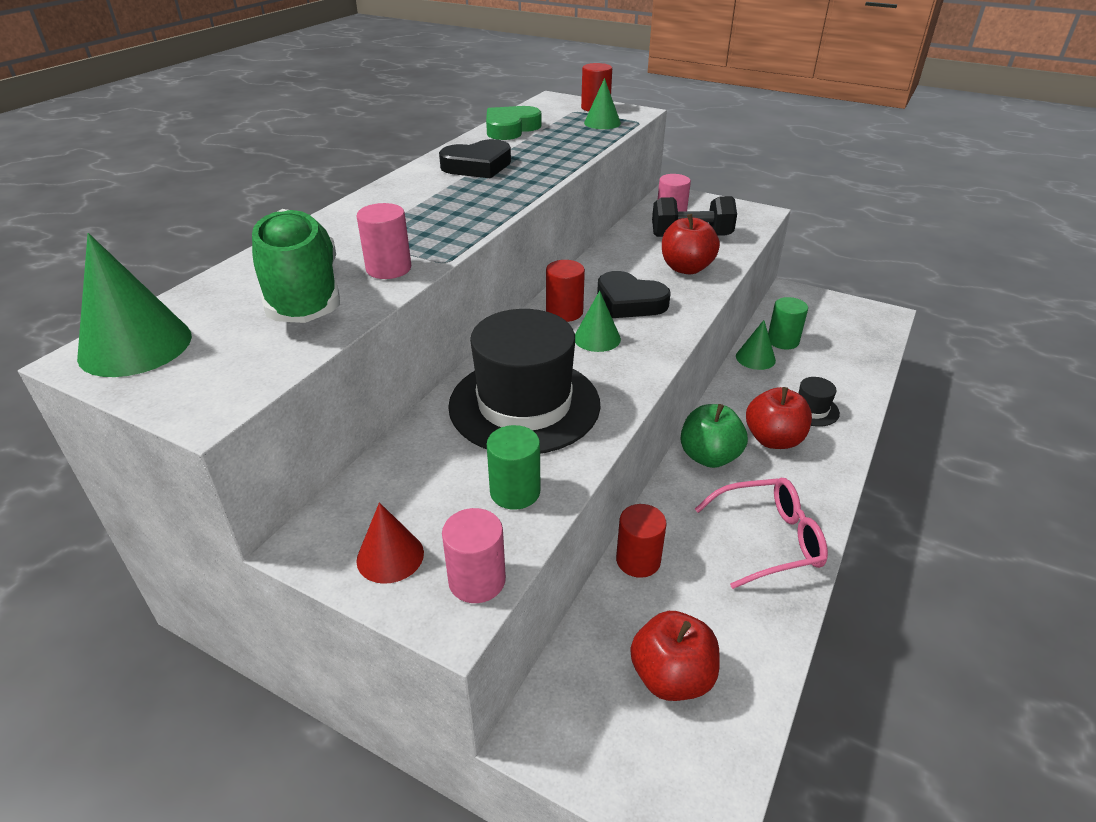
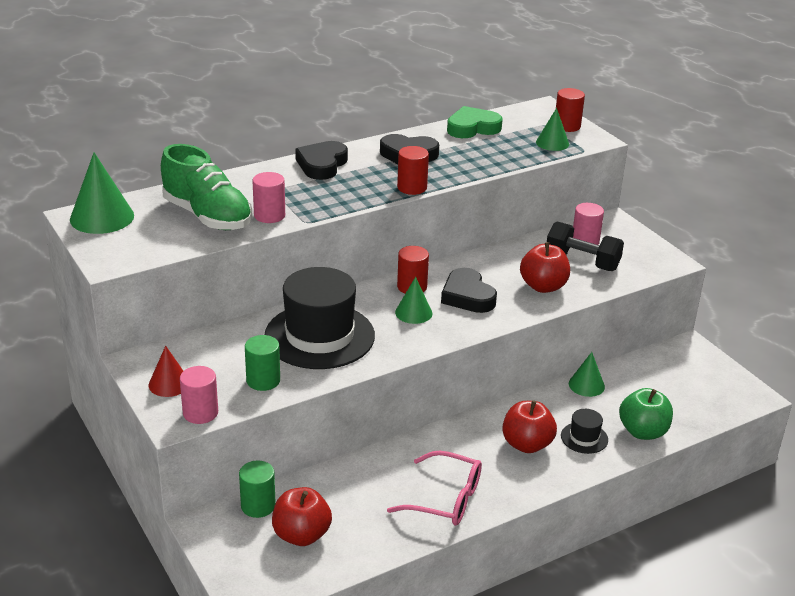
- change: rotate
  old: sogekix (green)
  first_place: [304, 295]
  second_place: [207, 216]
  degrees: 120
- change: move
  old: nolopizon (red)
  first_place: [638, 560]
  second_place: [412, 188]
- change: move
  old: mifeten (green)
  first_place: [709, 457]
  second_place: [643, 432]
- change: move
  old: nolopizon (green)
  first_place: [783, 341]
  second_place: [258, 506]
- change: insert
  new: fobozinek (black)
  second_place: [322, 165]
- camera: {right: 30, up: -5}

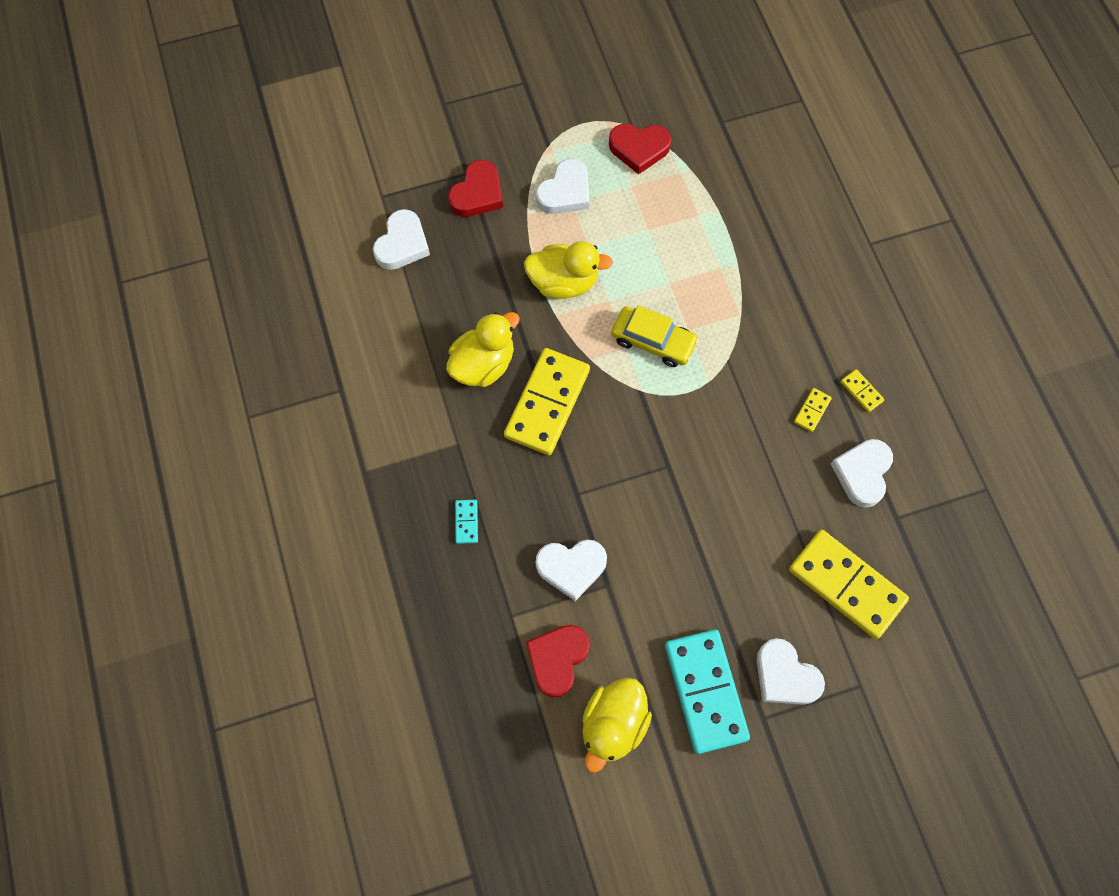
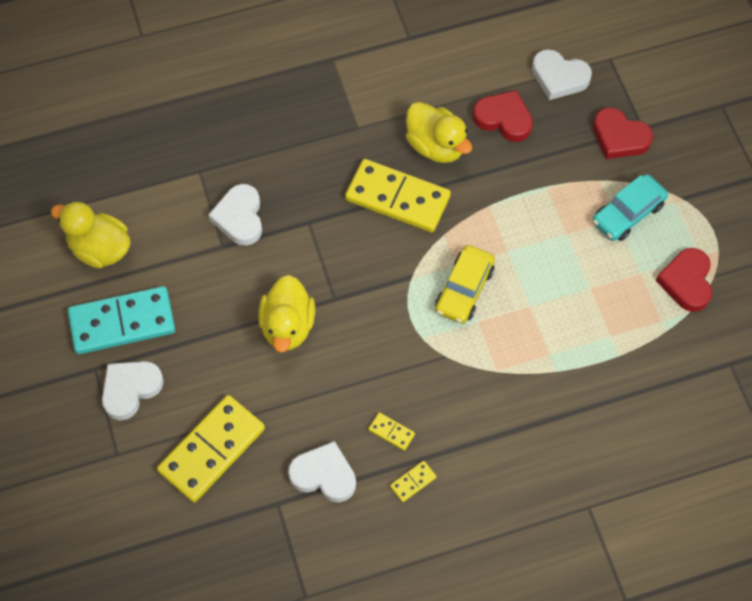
- change: delete
  old: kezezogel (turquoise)
  first_place: [466, 522]
- change: move
  old: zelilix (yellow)
  first_place: [563, 282]
  second_place: [287, 326]
- change: move
  old: fobozinek (red)
  first_place: [557, 659]
  second_place: [503, 119]
- change: replace
  old: fobozinek (white)
  new: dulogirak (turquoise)
  first_place: [565, 192]
  second_place: [628, 213]
- camera: {right: 90, up: -5}

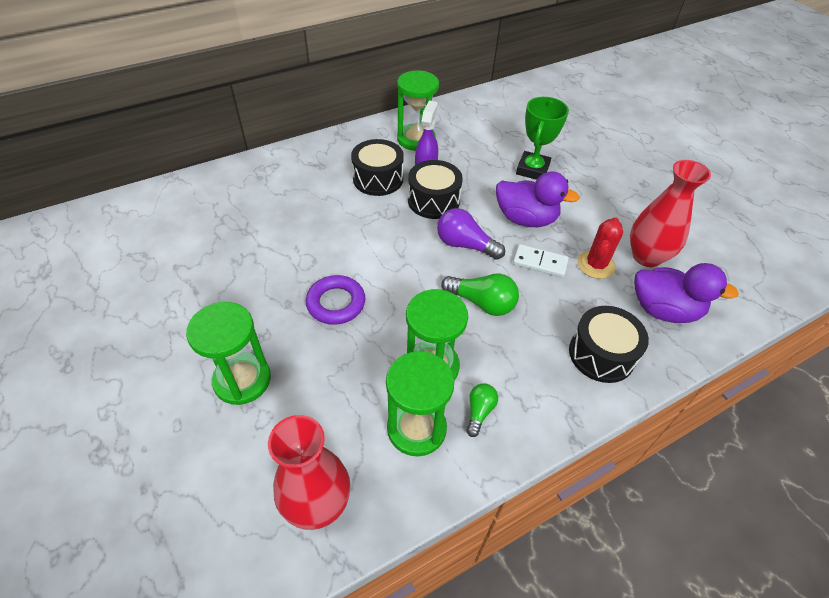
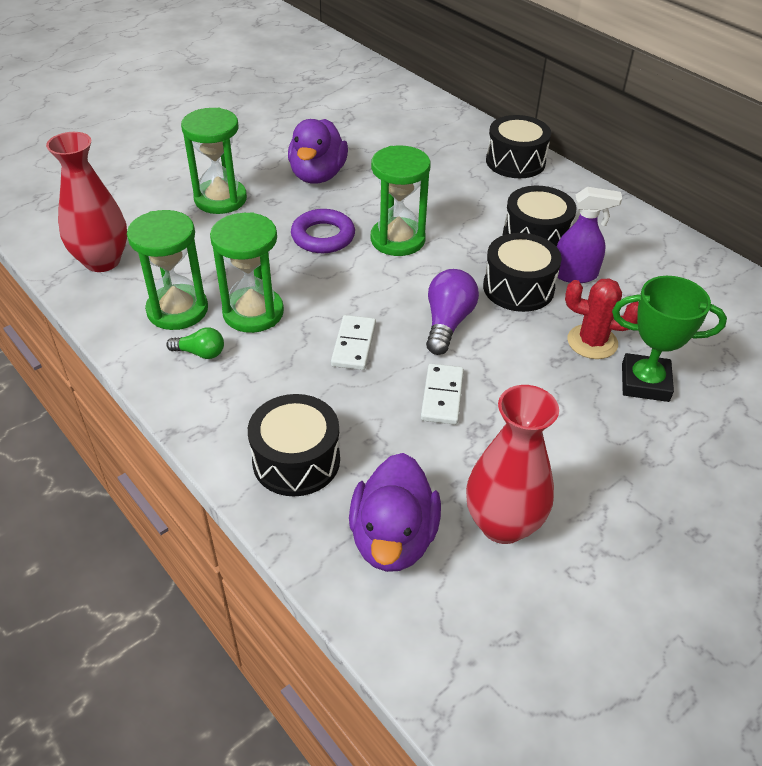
- change: move
  old: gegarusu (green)
  first_place: [416, 139]
  second_place: [397, 239]
- change: replace
  old: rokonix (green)
  new: kezezogel (white)
  first_place: [482, 303]
  second_place: [353, 345]
- change: move
  old: zelilix (purple)
  first_place: [526, 219]
  second_place: [318, 175]
- change: move
  old: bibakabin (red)
  first_place: [596, 265]
  second_place: [592, 342]
- change: insert
  new: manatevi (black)
  second_place: [515, 161]
- camera: {right: 80, up: -5}

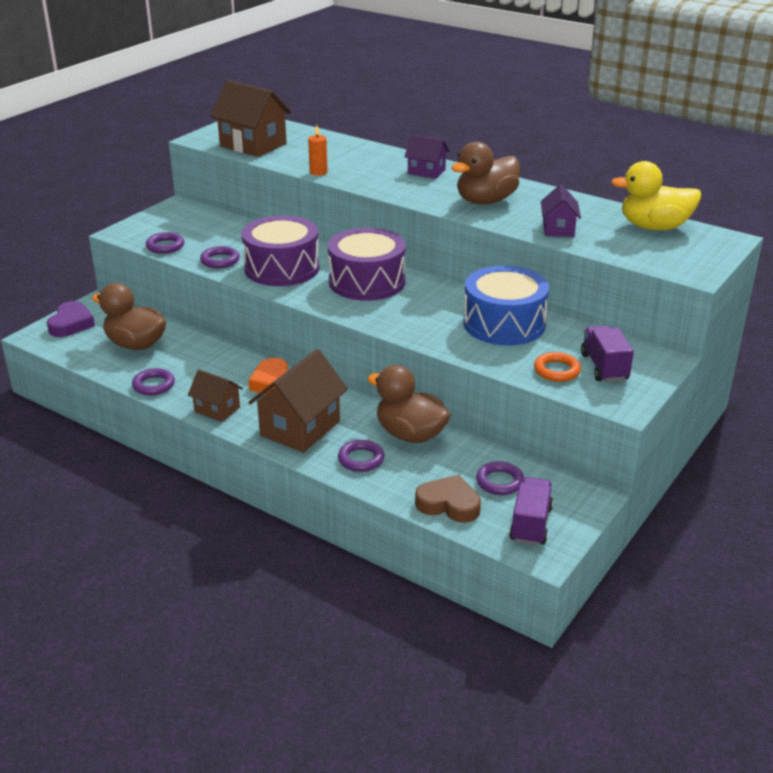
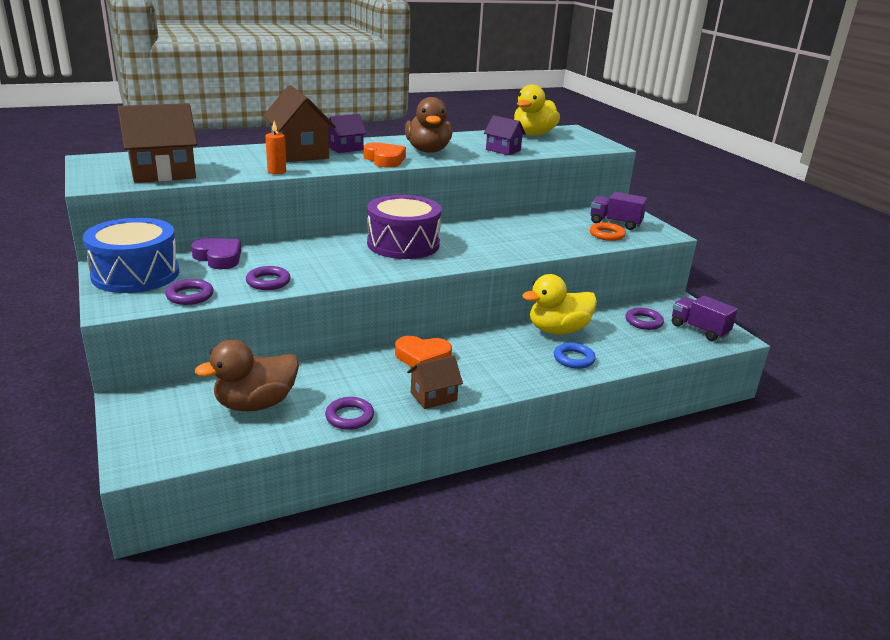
- change: move
  old: fobozinek (purple)
  first_place: [71, 324]
  second_place: [219, 258]
- change: delete
  old: manatevi (purple)
  first_place: [282, 268]
- change: move
  old: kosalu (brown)
  first_place: [300, 428]
  second_place: [300, 153]
- change: recolor
  old: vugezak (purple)
  new: vugezak (blue)
  first_place: [361, 459]
  second_place: [573, 359]
- change: recolor
  old: zelilix (brown)
  new: zelilix (yellow)
  first_place: [410, 434]
  second_place: [558, 330]
- change: delete
  old: fobozinek (brown)
  first_place: [449, 504]
- change: move
  old: manatevi (blue)
  first_place: [504, 324]
  second_place: [135, 274]
- change: insert
  new: fobozinek (orange)
  second_place: [385, 160]
- camera: {right: -60, up: -5}

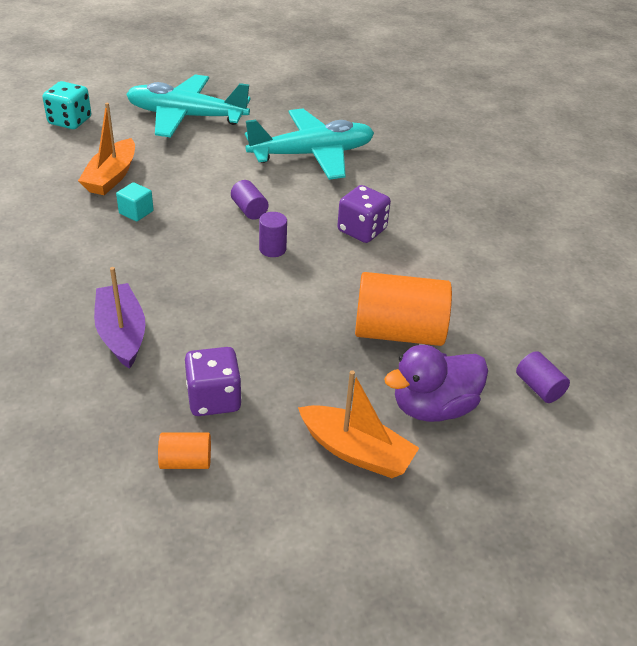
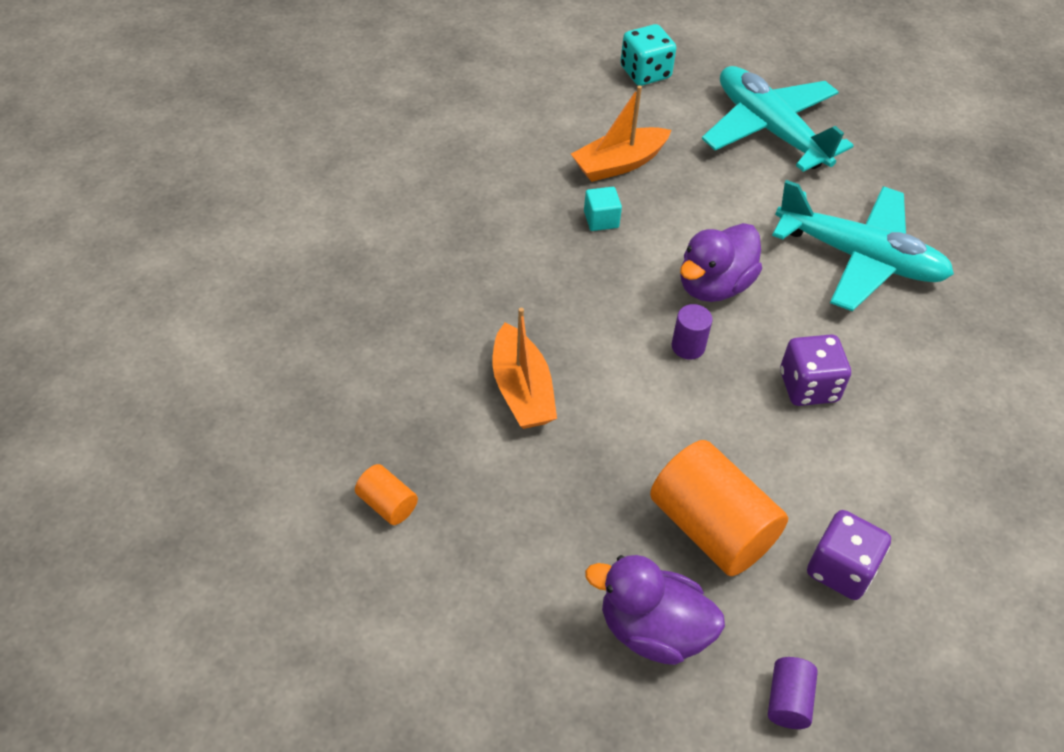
- change: delete
  old: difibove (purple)
  first_place: [121, 334]
- change: move
  old: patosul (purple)
  first_place: [214, 399]
  second_place: [840, 569]
- change: replace
  old: nolopizon (purple)
  new: zelilix (purple)
  first_place: [249, 210]
  second_place: [714, 285]
- change: move
  old: difibove (orange)
  first_place: [356, 451]
  second_place: [522, 390]
- camera: {right: 45, up: 10}

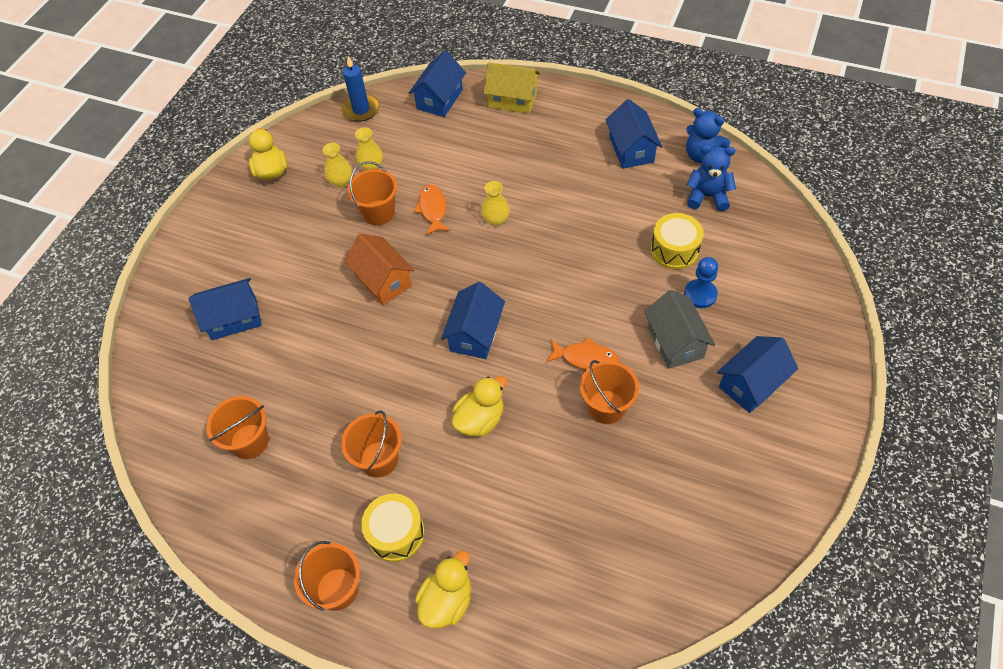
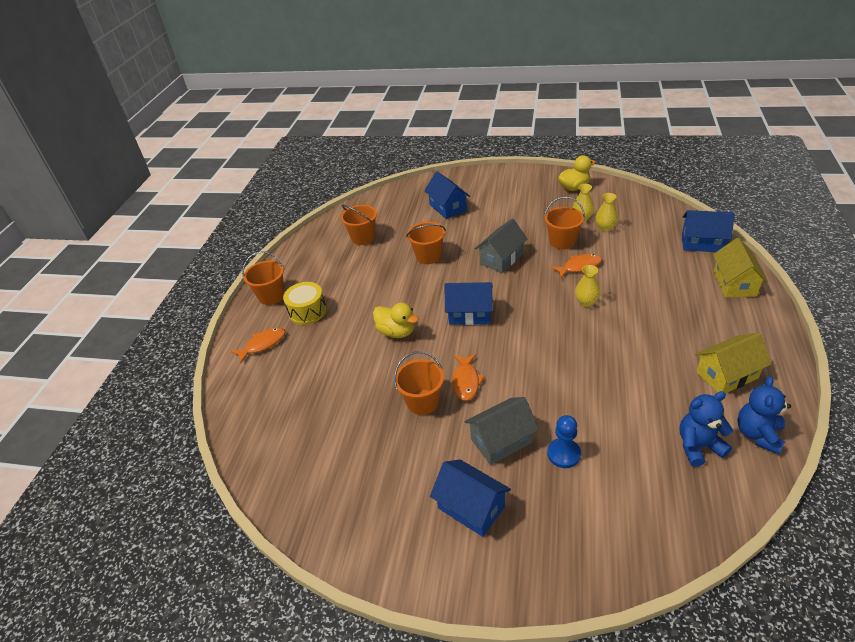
- change: delete
  old: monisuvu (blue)
  first_place: [361, 109]
- change: move
  old: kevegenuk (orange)
  first_place: [379, 459]
  second_place: [428, 256]
- change: recolor
  old: kosalu (orange)
  new: kosalu (grey)
  first_place: [383, 280]
  second_place: [501, 259]
- change: replace
  old: zelilix (yellow)
  new: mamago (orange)
  first_place: [447, 601]
  second_place: [263, 344]
- change: recolor
  old: kosalu (blue)
  new: kosalu (yellow)
  first_place: [631, 149]
  second_place: [726, 375]
- change: delete
  old: manatevi (yellow)
  first_place: [674, 250]
- change: rotate
  old: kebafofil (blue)
  first_place: [707, 196]
  second_place: [698, 446]
  degrees: -105
- camera: {right: 80, up: -15}

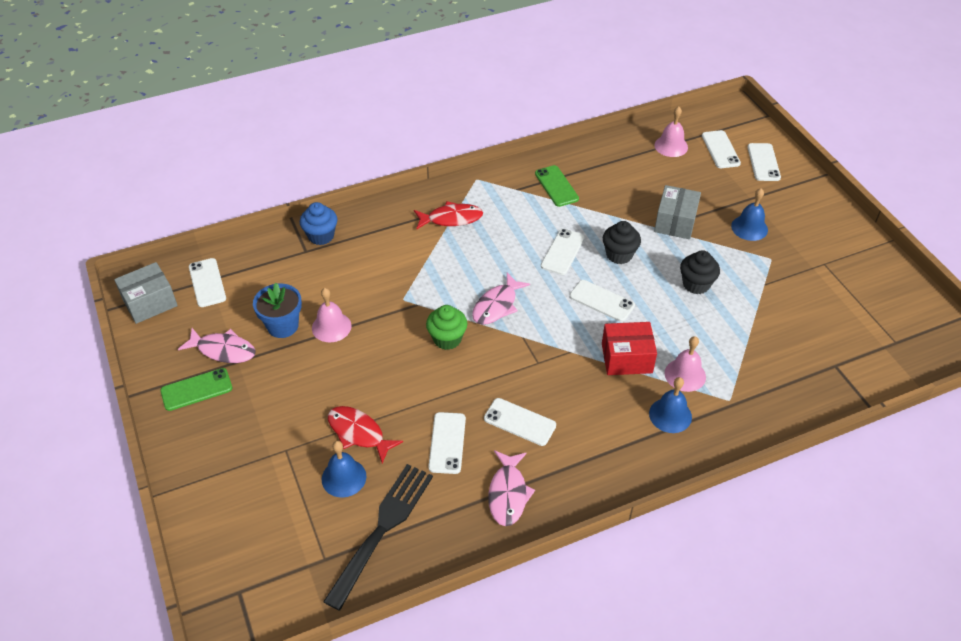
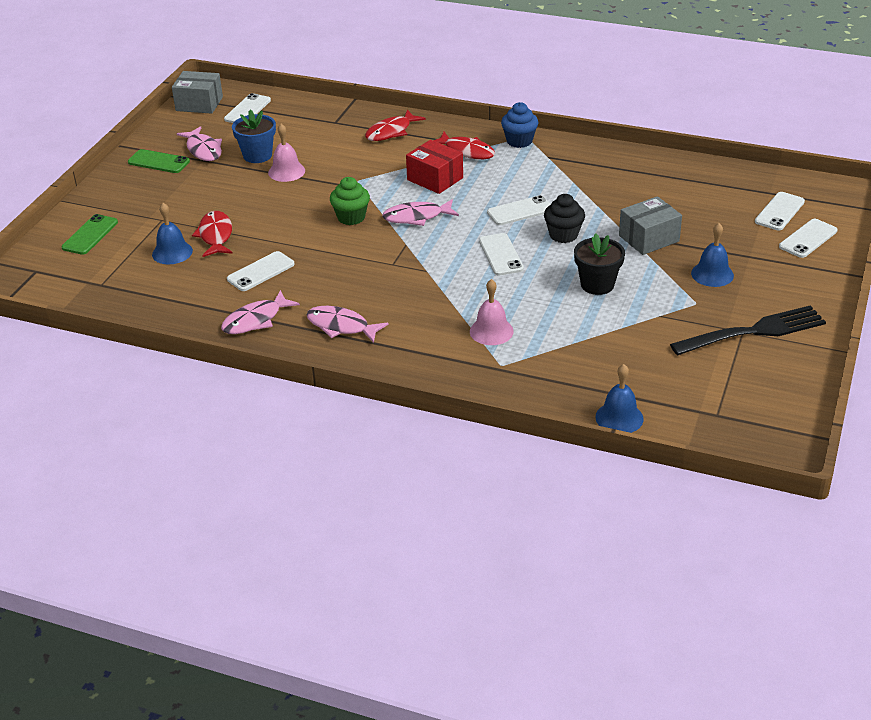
- change: move
  old: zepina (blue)
  first_place: [321, 236]
  second_place: [519, 141]
- change: move
  old: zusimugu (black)
  first_place: [382, 529]
  second_place: [754, 332]
- change: delete
  old: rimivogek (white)
  first_place: [519, 422]
- change: move
  old: rimivogek (green)
  first_place: [556, 186]
  second_place: [90, 235]
- change: move
  old: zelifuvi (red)
  first_place: [626, 358]
  second_place: [435, 179]
- change: move
  old: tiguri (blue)
  first_place: [670, 415]
  second_place: [619, 418]
- change: delete
  old: tiguri (pink)
  first_place: [671, 146]
- change: replace
  old: zepina (black)
  new: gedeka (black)
  first_place: [696, 284]
  second_place: [597, 285]
- change: insert
  new: mamago (pink)
  second_place: [341, 326]
- change: insert
  new: mamago (red)
  second_place: [391, 132]
- camera: {right: 45, up: -10}

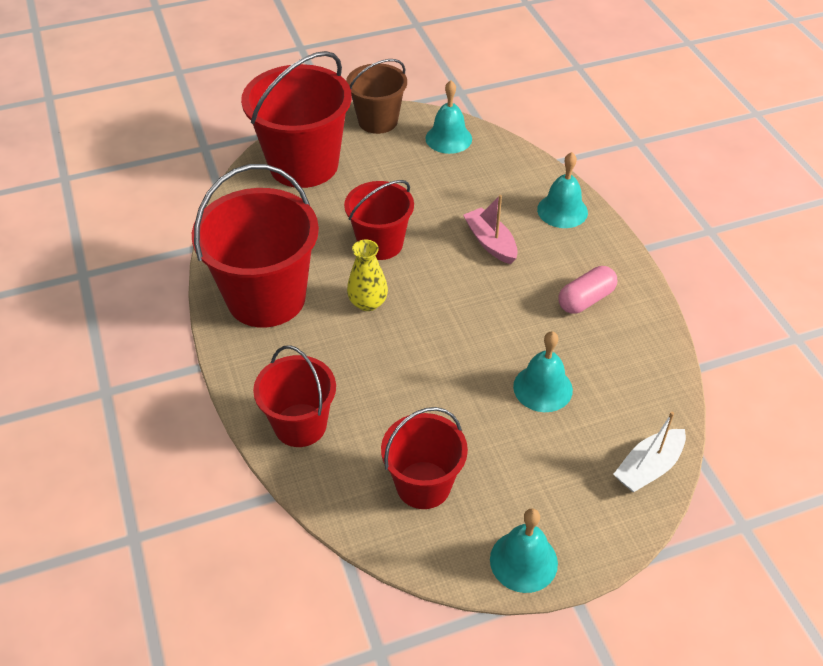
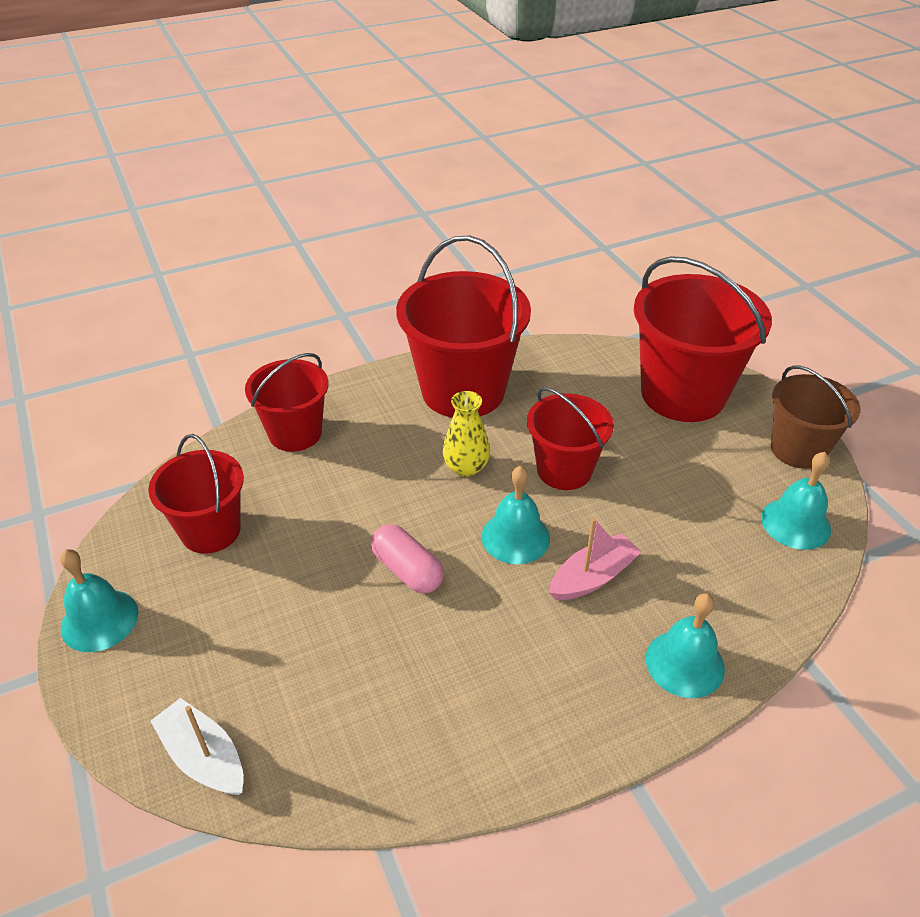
- change: move
  old: tiguri (turquoise)
  first_place: [542, 388]
  second_place: [515, 537]
- change: move
  old: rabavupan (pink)
  first_place: [586, 299]
  second_place: [407, 570]
- camera: {right: 85, up: -5}

